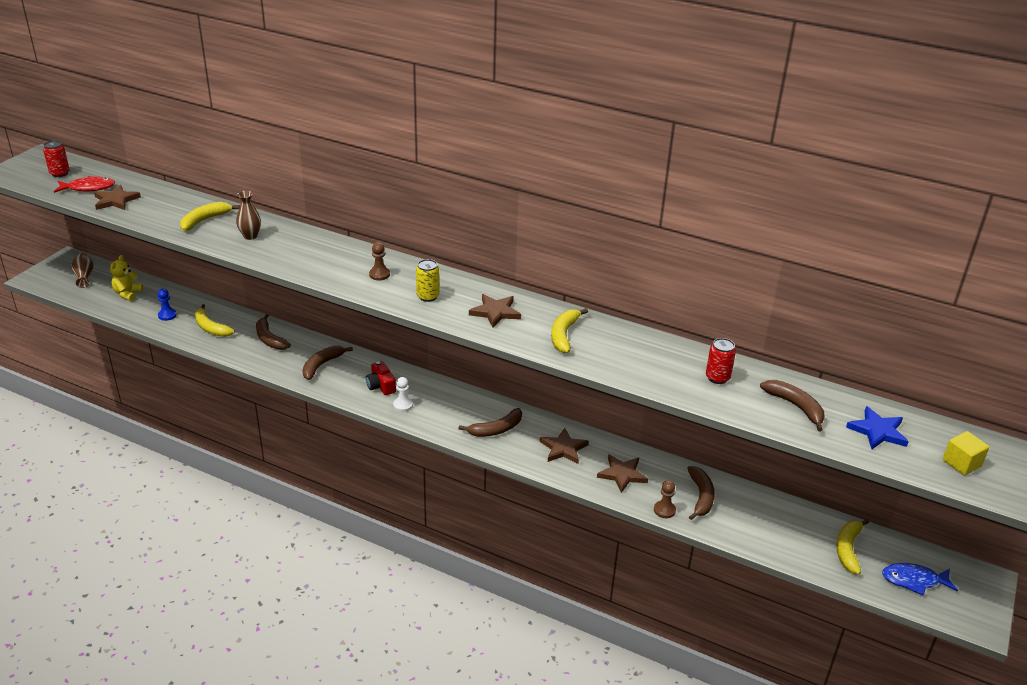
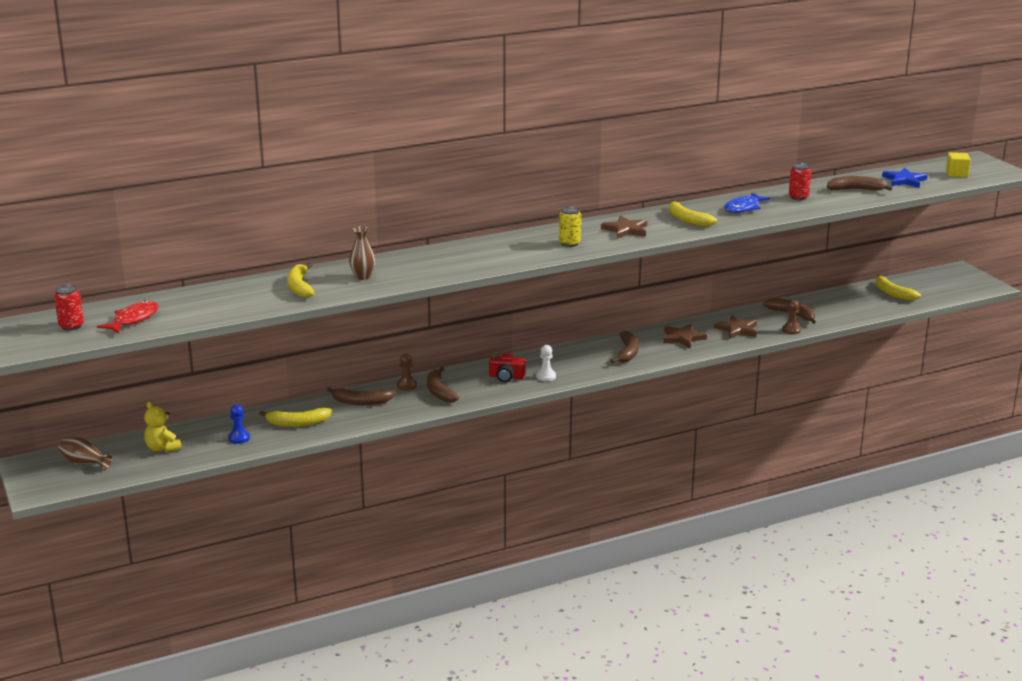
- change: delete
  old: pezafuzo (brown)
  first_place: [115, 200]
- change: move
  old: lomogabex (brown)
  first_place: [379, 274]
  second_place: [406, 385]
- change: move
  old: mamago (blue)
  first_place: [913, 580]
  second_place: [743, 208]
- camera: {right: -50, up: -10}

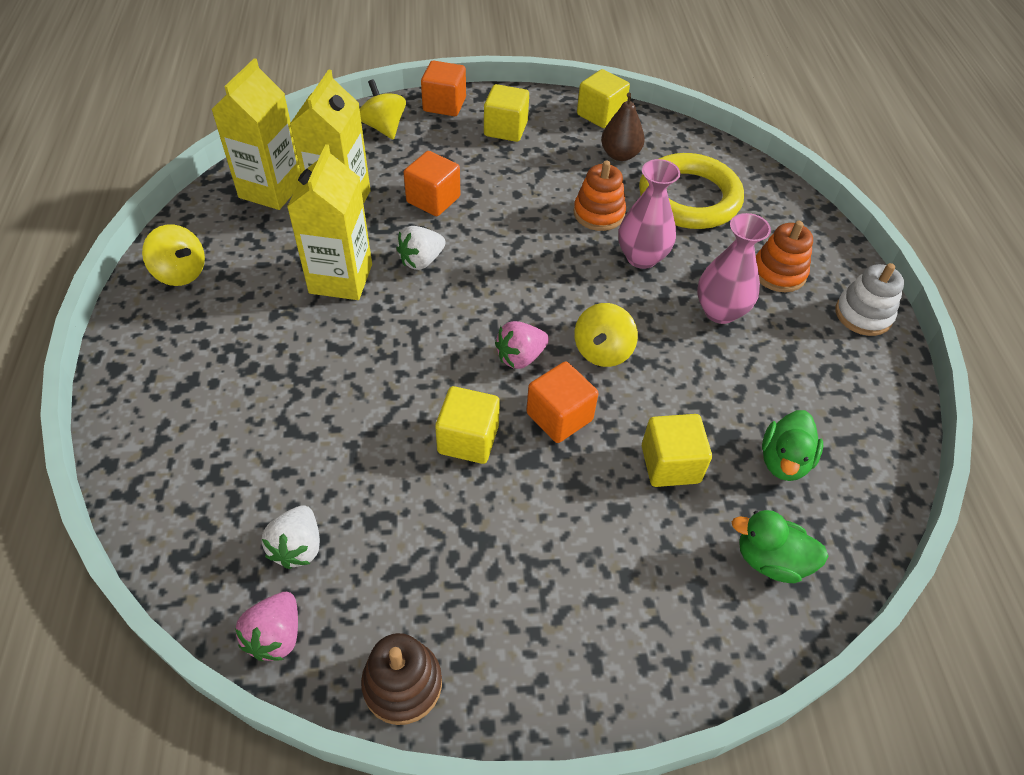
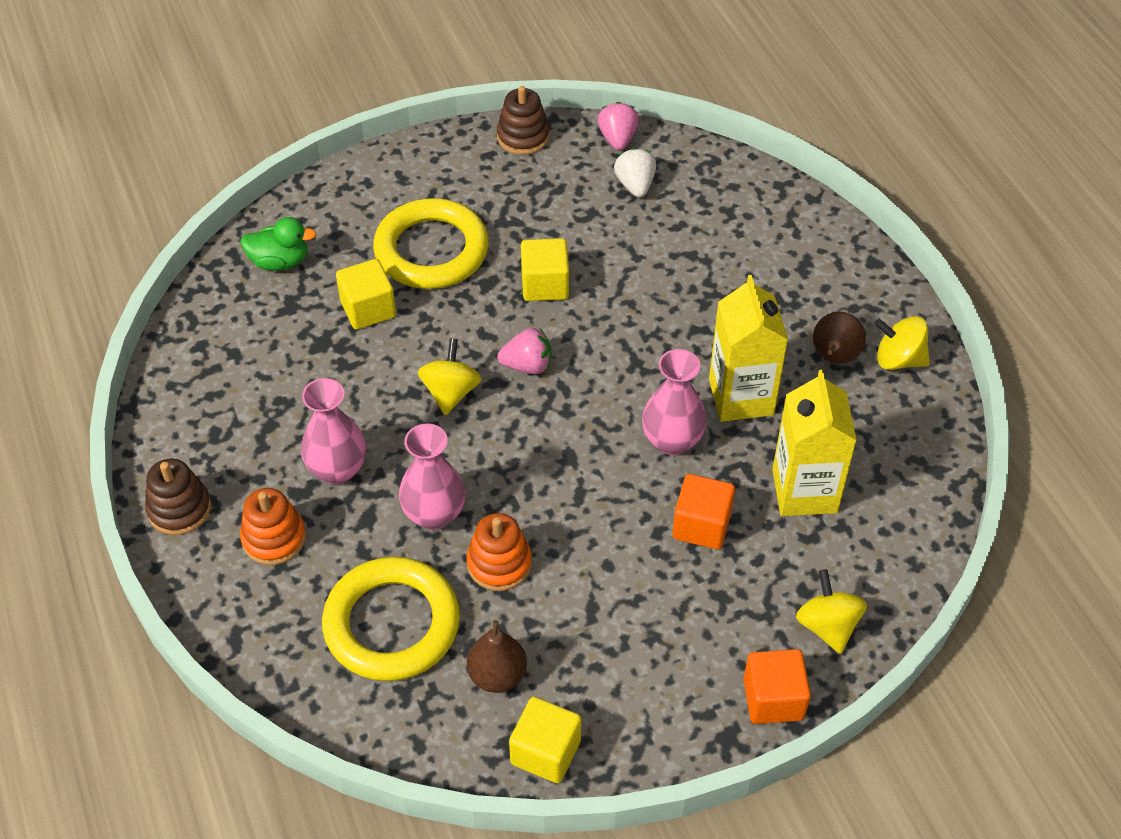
- change: delete
  old: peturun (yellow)
  first_place: [271, 190]
- change: rotate
  old: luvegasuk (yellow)
  first_place: [384, 127]
  second_place: [827, 626]
  degrees: -150
- change: replace
  old: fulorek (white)
  new: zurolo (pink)
  first_place: [421, 261]
  second_place: [672, 440]
- change: delete
  old: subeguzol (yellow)
  first_place: [505, 129]
- change: rotate
  old: fulorek (pink)
  first_place: [520, 357]
  second_place: [527, 365]
  degrees: 45
- change: delete
  old: subeguzol (orange)
  first_place: [559, 416]
- change: delete
  old: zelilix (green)
  first_place: [784, 461]
- change: recolor
  old: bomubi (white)
  new: bomubi (brown)
  first_place: [863, 315]
  second_place: [179, 509]
- change: insert
  new: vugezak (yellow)
  second_place: [431, 250]
- change: insert
  new: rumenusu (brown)
  second_place: [834, 357]
- camera: {right: 165, up: 0}

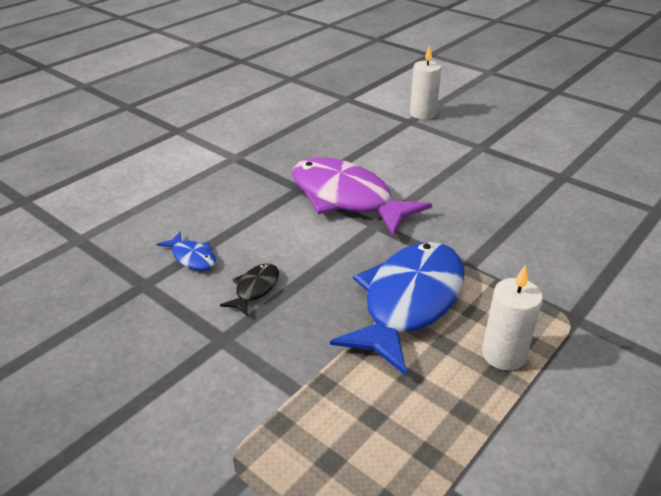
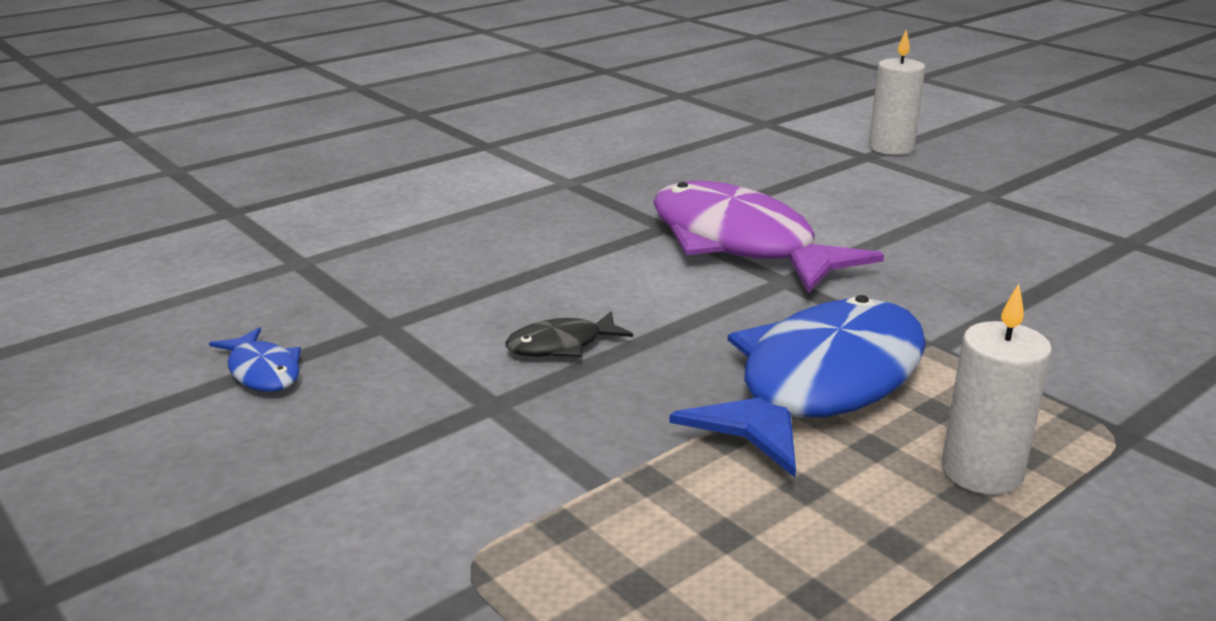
- change: move
  old: mamago (blue)
  first_place: [192, 257]
  second_place: [263, 371]
- change: rotate
  old: mamago (black)
  first_place: [255, 289]
  second_place: [561, 345]
  degrees: -150
- camera: {right: 10, up: -10}

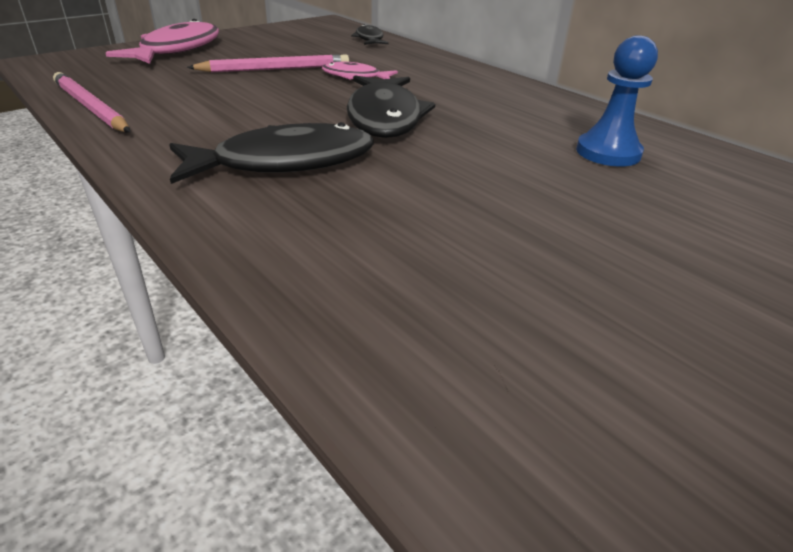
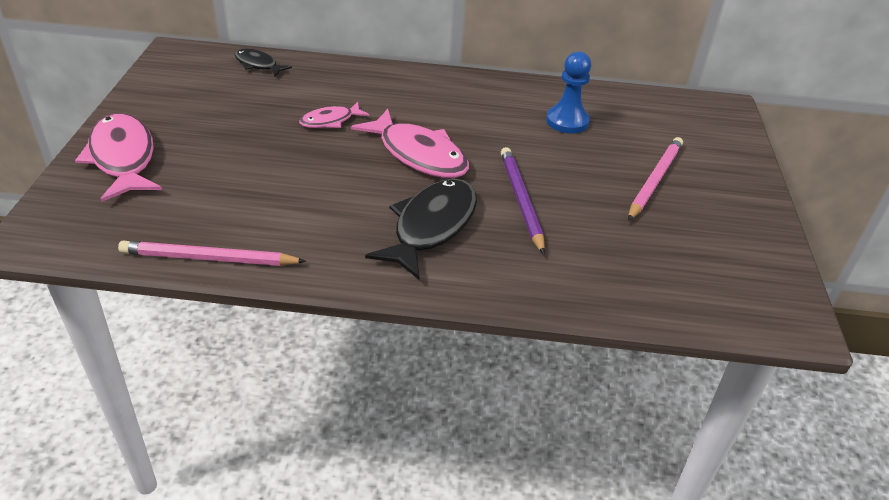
- change: move
  old: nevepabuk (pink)
  first_place: [274, 69]
  second_place: [654, 180]
- change: recolor
  old: mamago (black)
  new: mamago (pink)
  first_place: [385, 117]
  second_place: [419, 154]
- change: insert
  new: nevepabuk (purple)
  second_place: [520, 200]
- camera: {right: -45, up: 5}

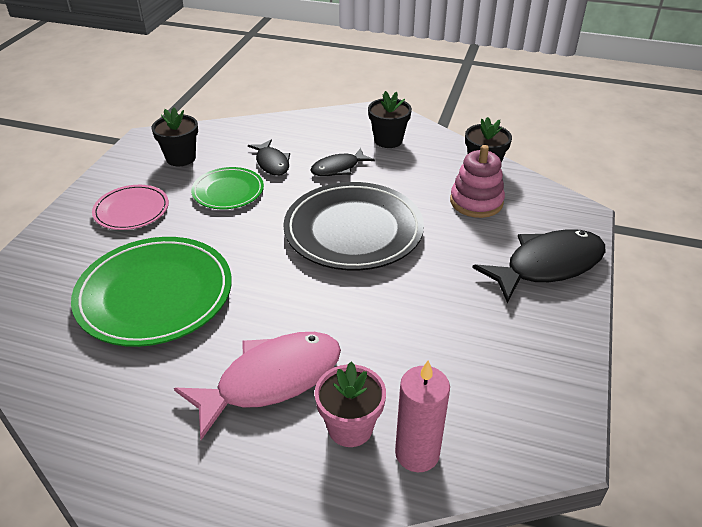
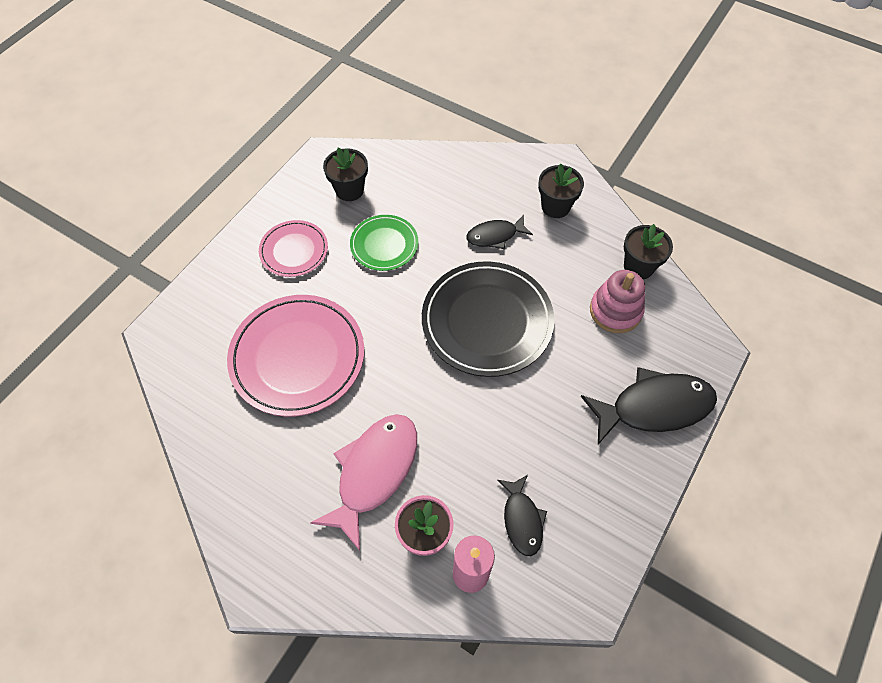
- change: recolor
  old: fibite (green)
  new: fibite (pink)
  first_place: [155, 294]
  second_place: [297, 357]
- change: rotate
  old: mamago (pink)
  first_place: [271, 380]
  second_place: [374, 472]
  degrees: -45
- change: move
  old: mamago (black)
  first_place: [272, 163]
  second_place: [522, 519]
- camera: {right: 15, up: 20}

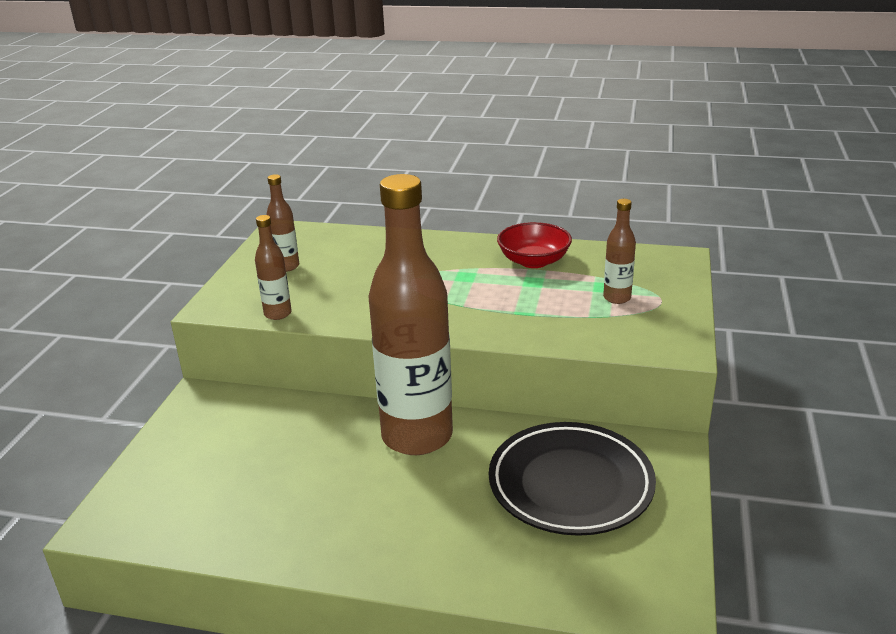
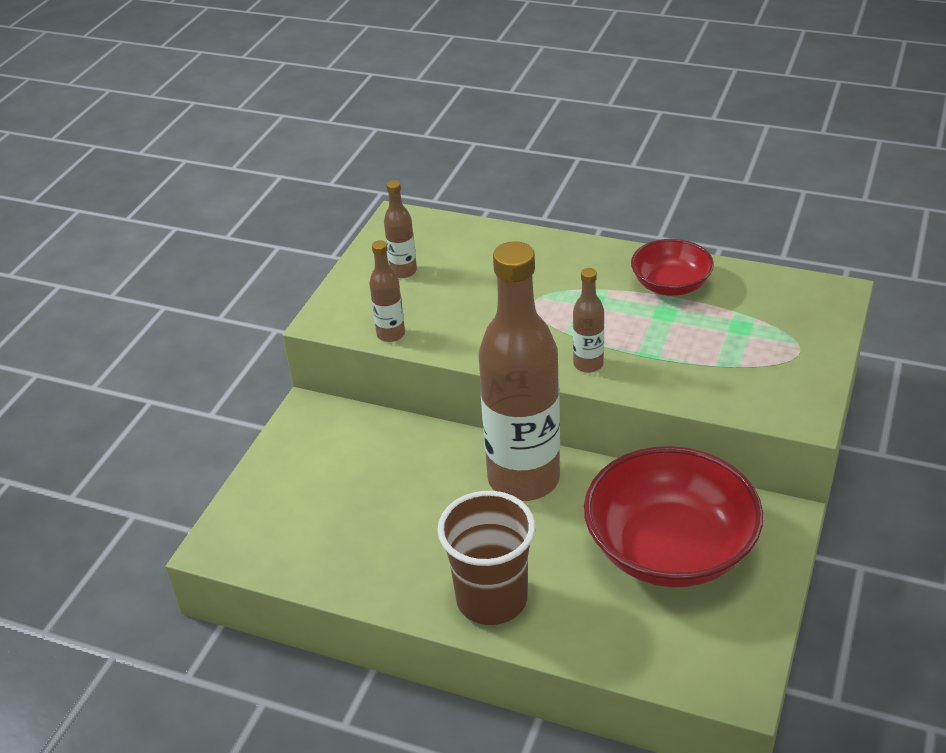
- change: replace
  old: fibite (black)
  new: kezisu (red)
  first_place: [570, 484]
  second_place: [669, 548]
- change: move
  old: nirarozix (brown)
  first_place: [617, 298]
  second_place: [588, 364]
- change: insert
  new: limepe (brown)
  second_place: [491, 599]
- camera: {right: 10, up: 10}

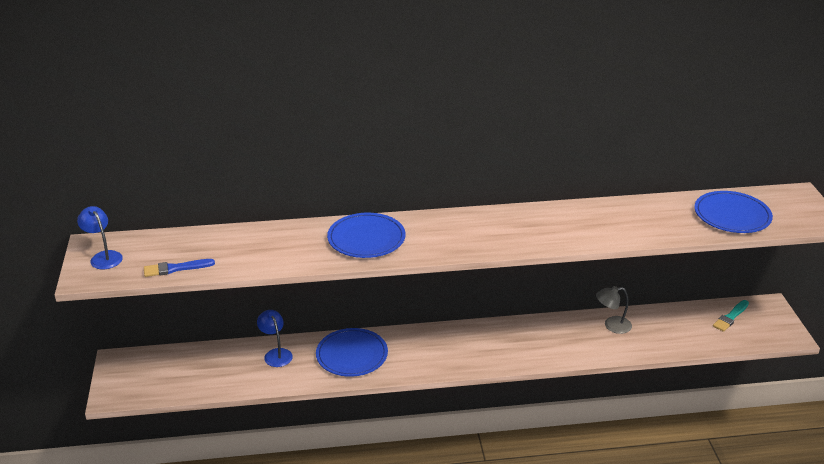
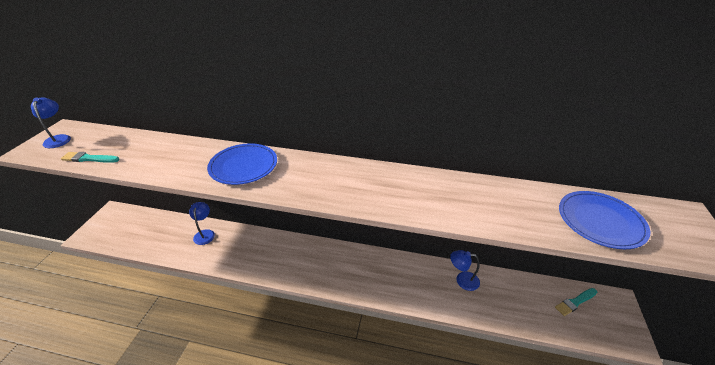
- change: recolor
  old: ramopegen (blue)
  new: ramopegen (turquoise)
  first_place: [175, 268]
  second_place: [89, 158]
- change: delete
  old: fibite (blue)
  first_place: [352, 355]
- change: recolor
  old: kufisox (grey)
  new: kufisox (blue)
  first_place: [612, 325]
  second_place: [462, 280]
- camera: {right: 20, up: 5}

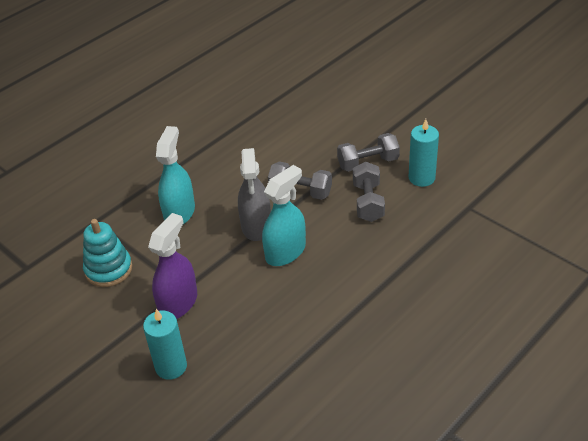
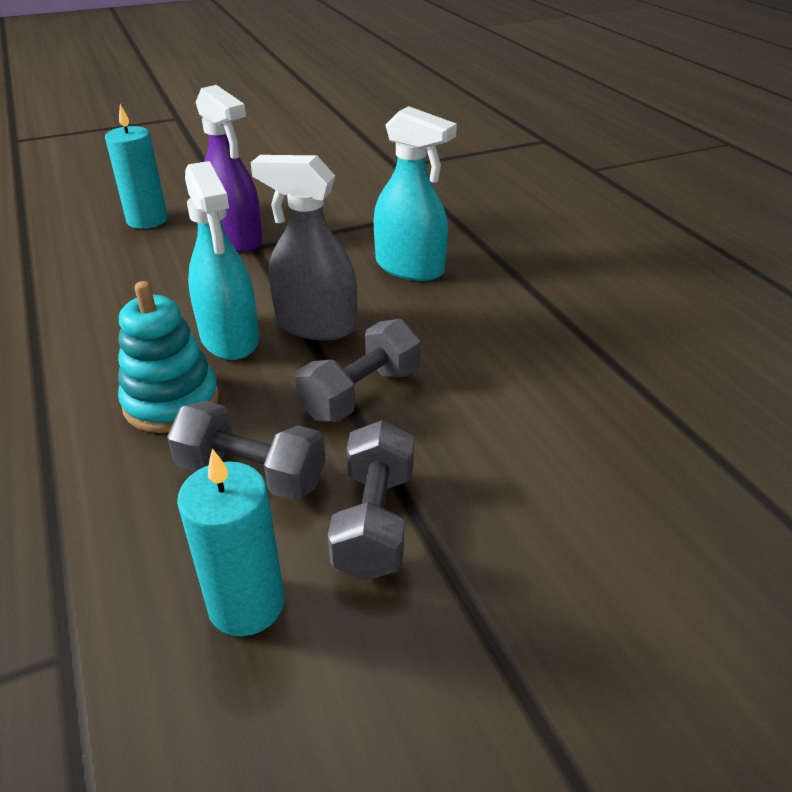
- change: move
  old: bomubi (turquoise)
  first_place: [108, 269]
  second_place: [171, 402]
- camera: {right: 110, up: -5}

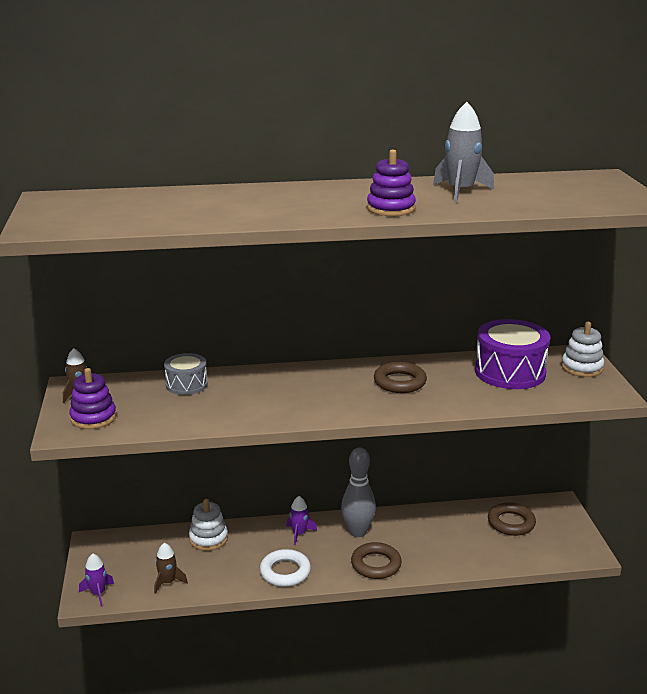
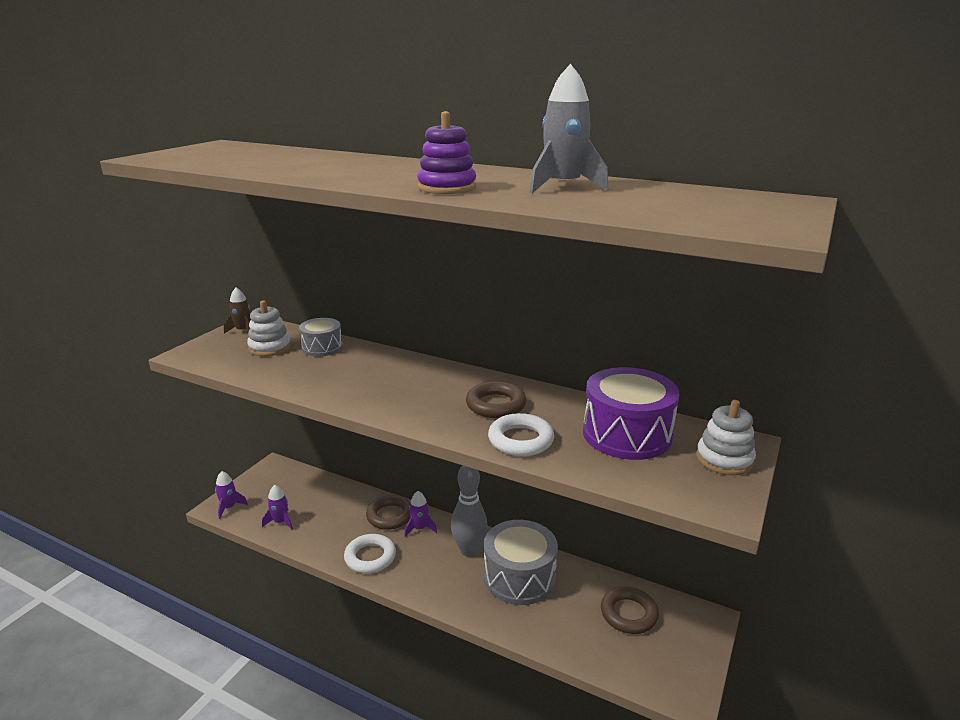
- change: delete
  old: bomubi (purple)
  first_place: [93, 418]
- change: recolor
  old: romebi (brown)
  new: romebi (purple)
  first_place: [168, 582]
  second_place: [280, 522]
- change: move
  old: bomubi (white)
  first_place: [208, 538]
  second_place: [269, 347]
- change: move
  old: vugezak (brown)
  first_place: [376, 564]
  second_place: [390, 516]
- change: insert
  new: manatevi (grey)
  second_place: [519, 577]
- change: insert
  new: vugezak (white)
  second_place: [520, 440]
- camera: {right: 35, up: 0}

